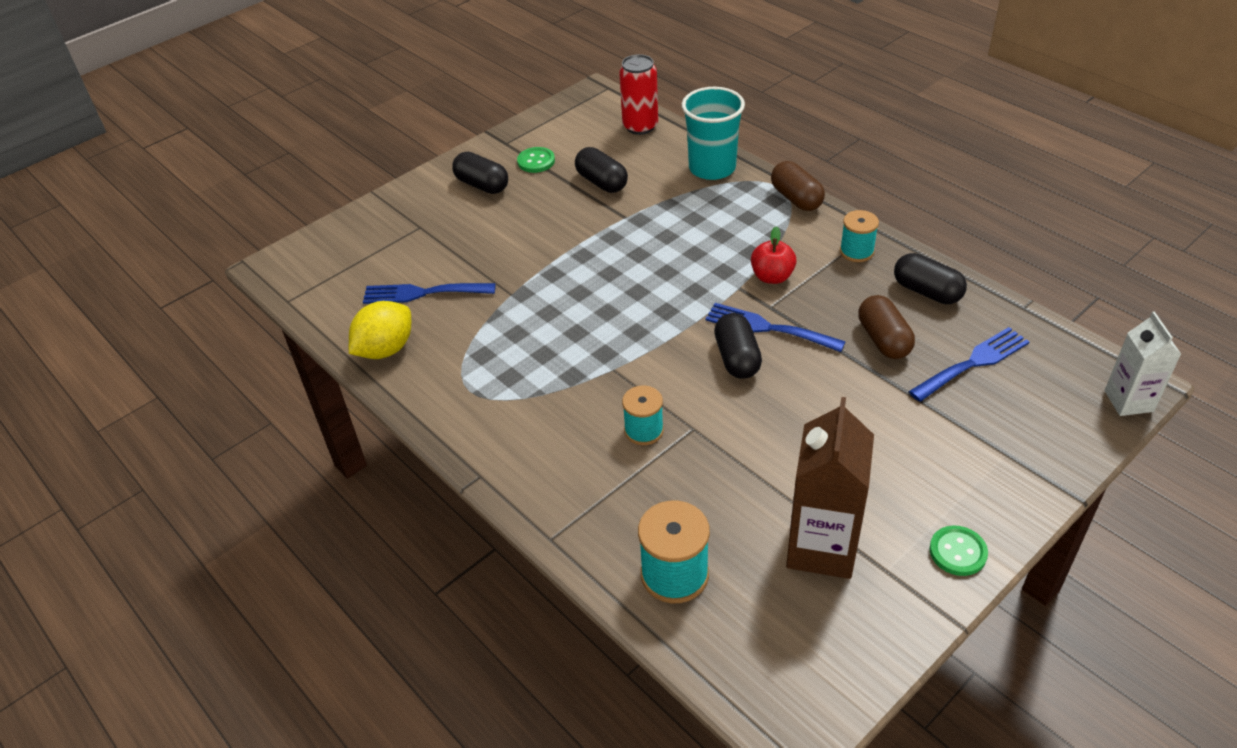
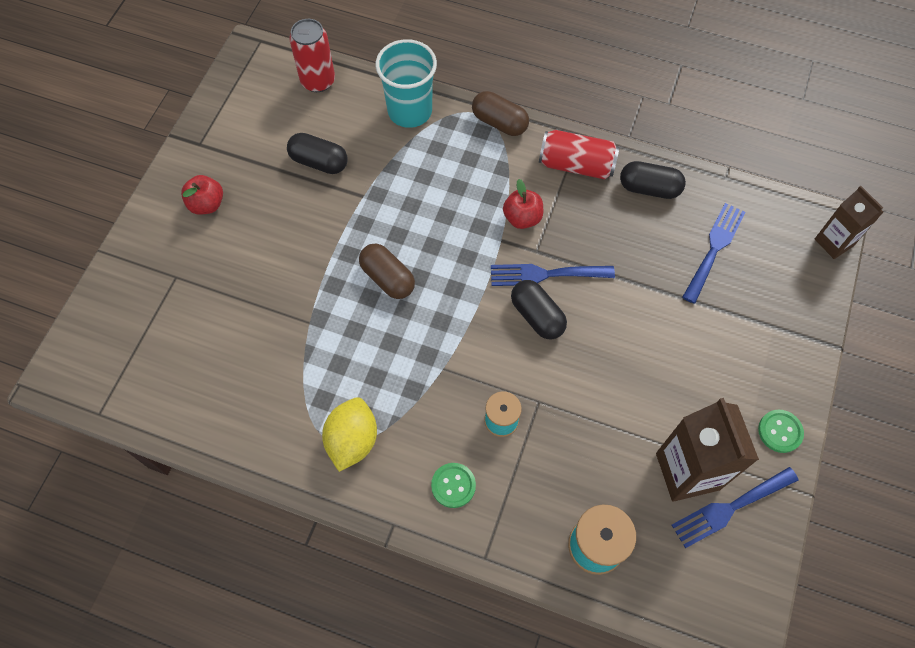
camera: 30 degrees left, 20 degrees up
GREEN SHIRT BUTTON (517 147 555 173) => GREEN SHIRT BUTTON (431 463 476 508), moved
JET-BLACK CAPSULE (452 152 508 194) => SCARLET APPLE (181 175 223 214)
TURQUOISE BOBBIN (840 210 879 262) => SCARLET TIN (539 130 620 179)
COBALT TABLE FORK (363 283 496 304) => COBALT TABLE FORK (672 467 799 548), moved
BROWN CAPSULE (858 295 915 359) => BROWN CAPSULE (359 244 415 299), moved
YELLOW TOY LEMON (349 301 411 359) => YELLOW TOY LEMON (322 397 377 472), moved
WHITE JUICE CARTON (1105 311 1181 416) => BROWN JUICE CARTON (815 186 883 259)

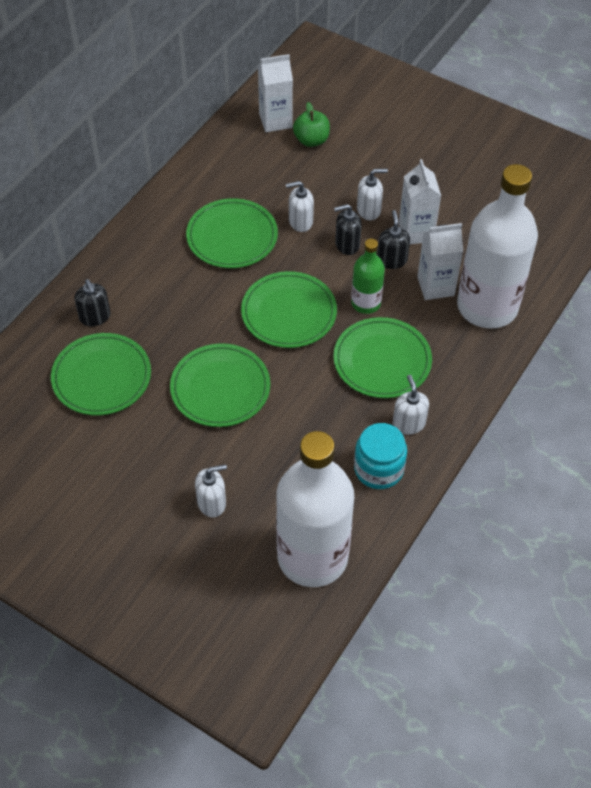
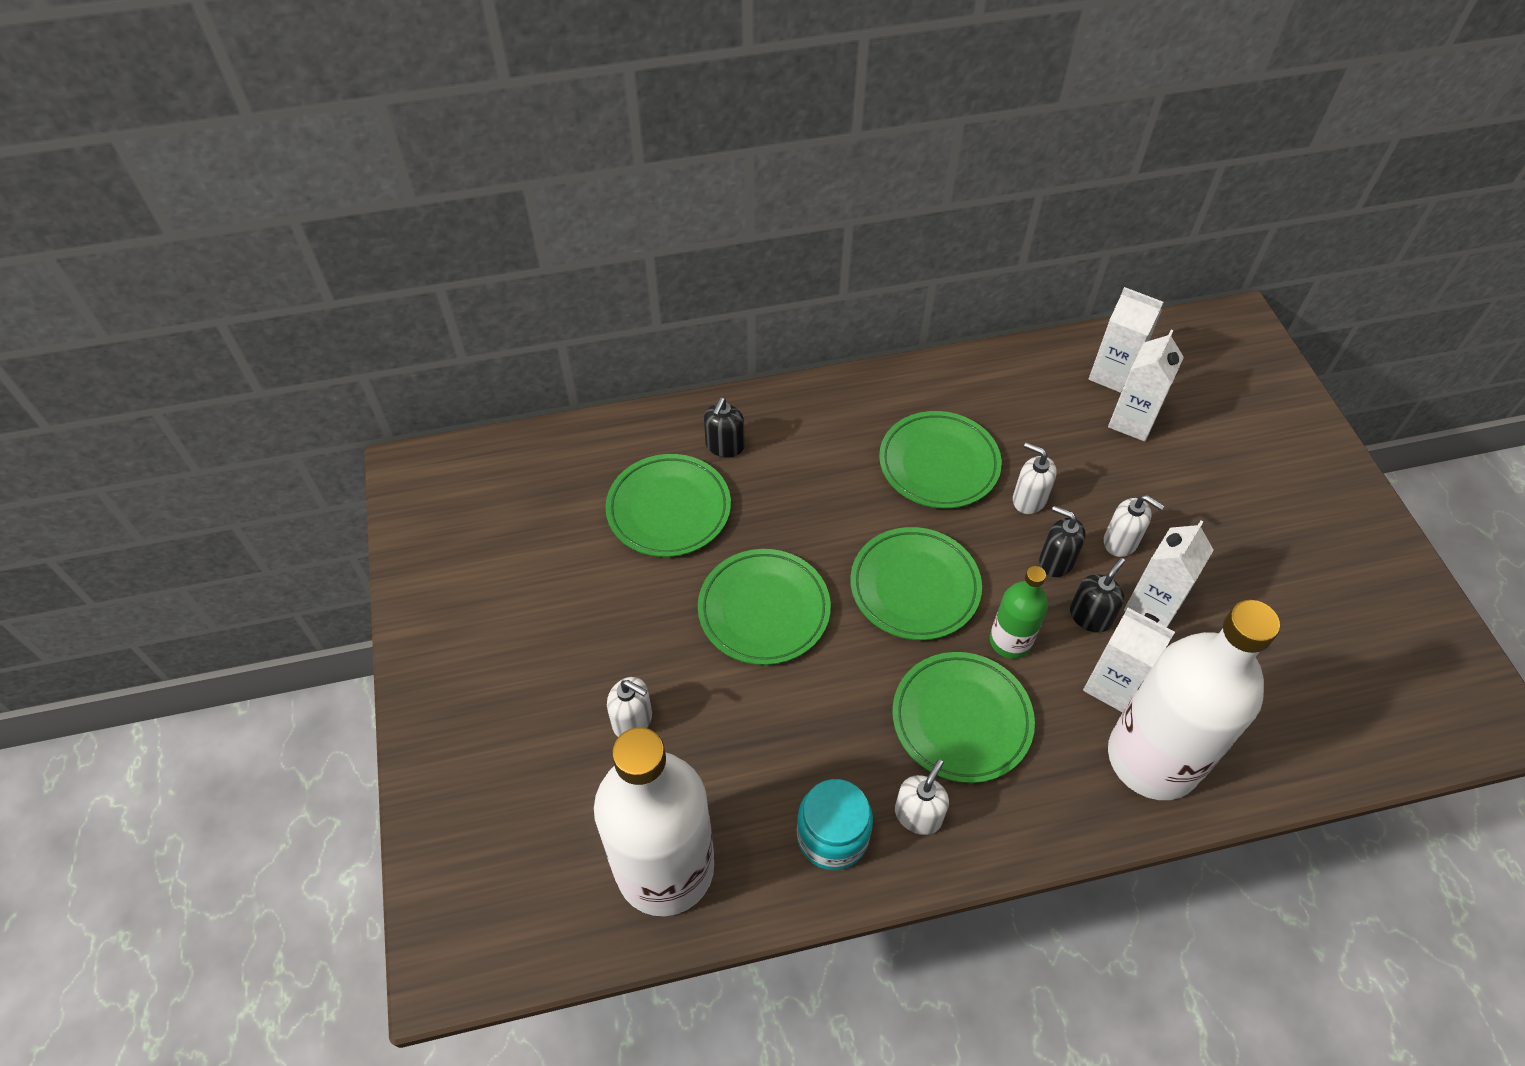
camera: 45 degrees right, 0 degrees up
GREEN APPLE (293 102 330 147) => WHITE JUICE CARTON (1108 329 1184 442)

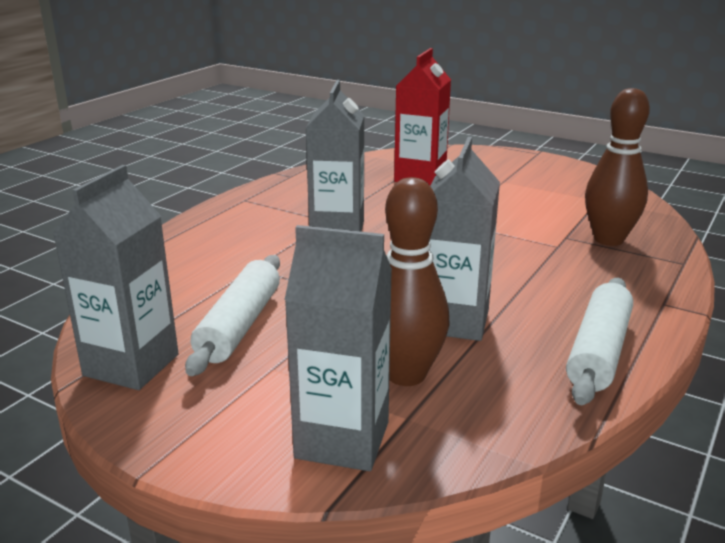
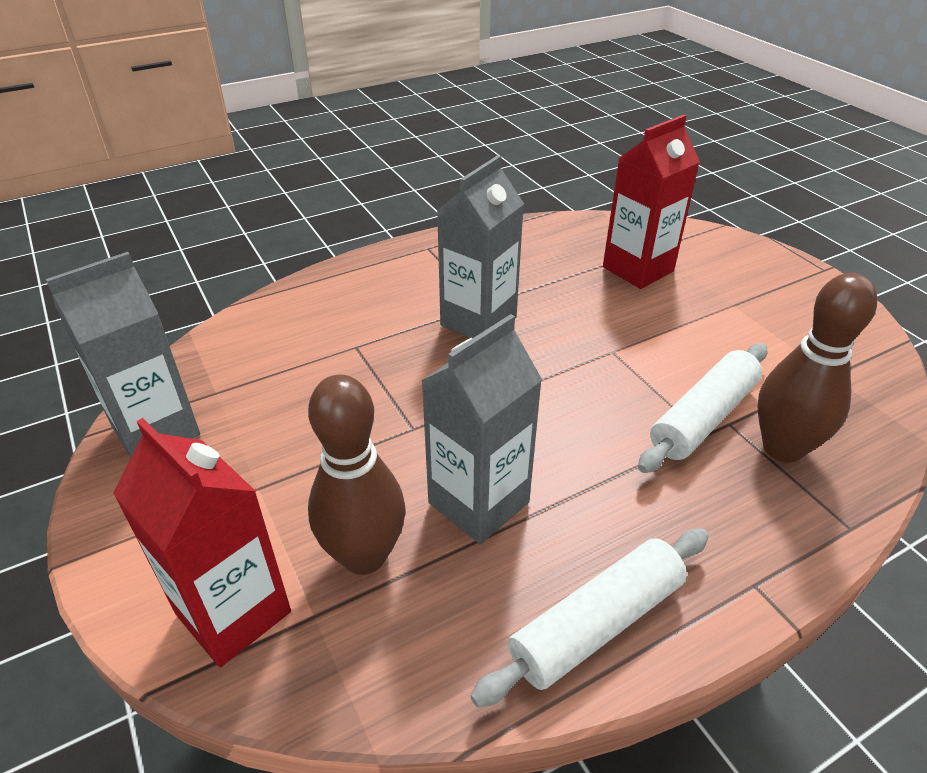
camera: 30 degrees right, 15 degrees up
GREY JUICE CARTON (284 225 392 471) => SCARLET JUICE CARTON (113 418 291 667)
WHITE ROLLING PIN (185 255 280 376) => WHITE ROLLING PIN (638 343 767 473), moved

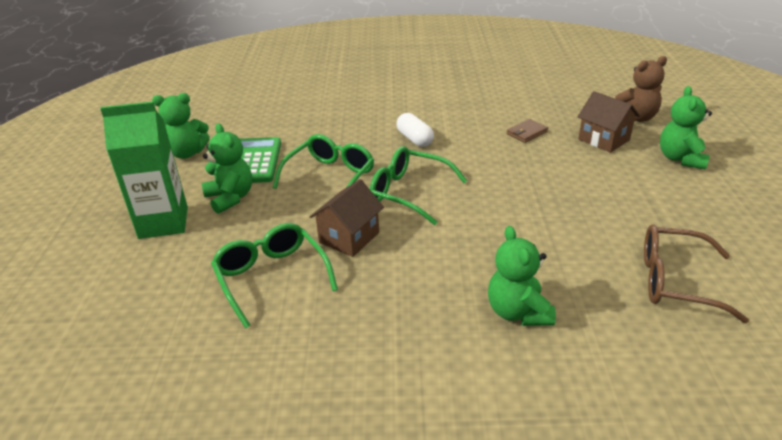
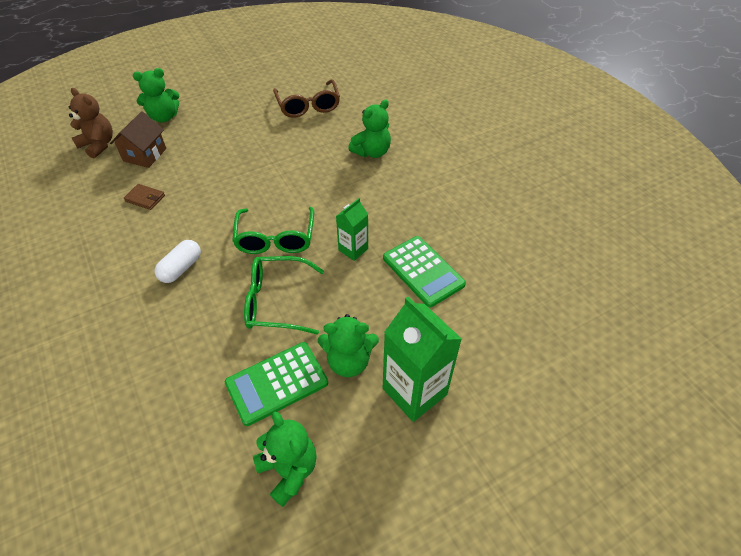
camera: 120 degrees left, 15 degrees up
GREEN TEDDY (202 123 252 214) => GREEN TEDDY (318 314 379 377), 120 degrees counterclockwise
BROWN COTTAGE (310 179 384 257) => GREEN JUICE CARTON (336 198 368 261)
GREEN SPECTACLES (211 223 338 329) => GREEN CALCULATOR (383 236 466 307)

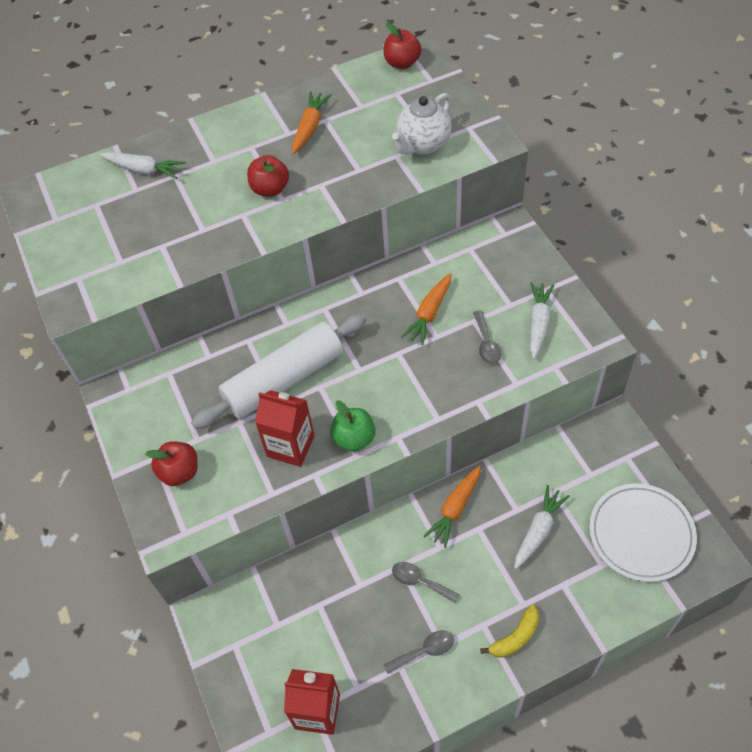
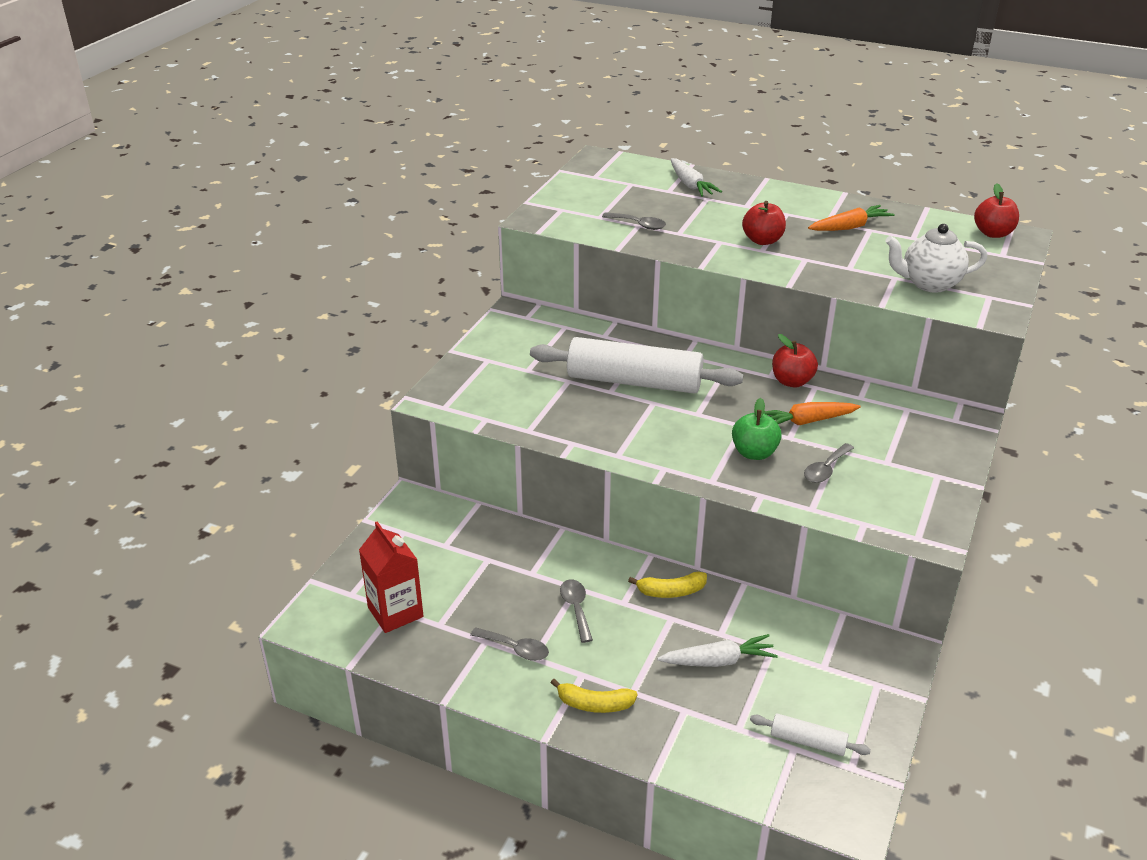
camera: 45 degrees right, 20 degrees down
WHITE ROOT VEGETABLE (530 282 554 359) => nothing
SCARLET JUICE CARTON (255 390 314 467) => nothing
GREEN APPLE (330 401 376 452) => GREEN APPLE (732 398 782 460), moved
SCARLET APPLE (145 441 198 486) => SCARLET APPLE (772 334 818 388), moved
ORANGE-COLOURED ROOT VEGETABLE (424 466 481 548) => YELLOW BANANA (628 572 707 598)
WHITE DINNER PLATE (589 484 697 582) => WHITE ROLLING PIN (750 713 871 756)
nothing => GREY SPOON (602 212 666 230)

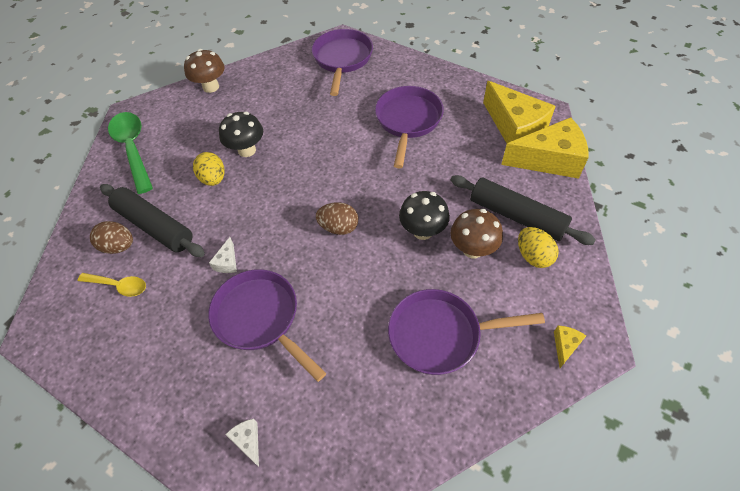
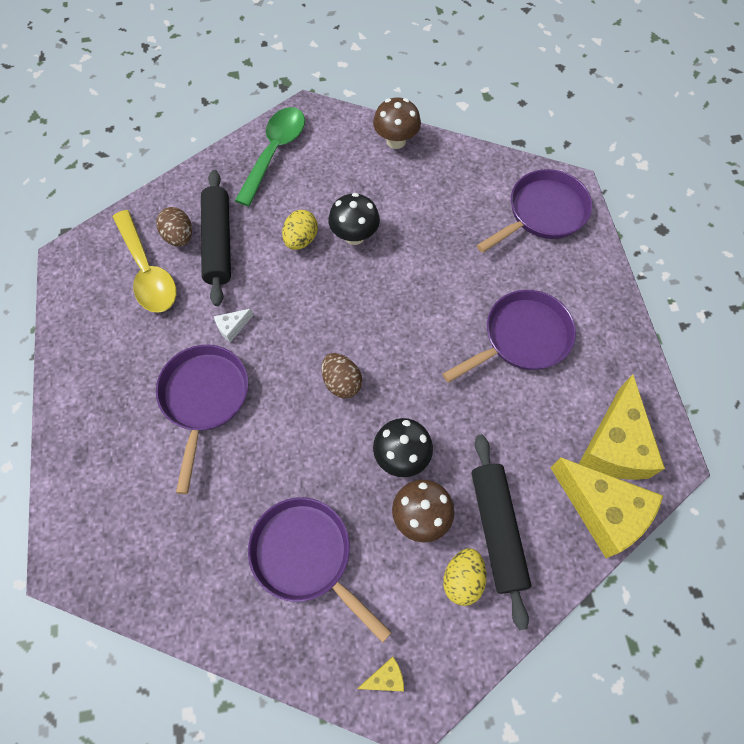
camera: 45 degrees right, 10 degrees up
YELLOW SPOON (78 273 146 297) => YELLOW SPOON (113 210 176 313), x1.78
WHITE CHEESE WEDGE (225 419 259 467) => nothing

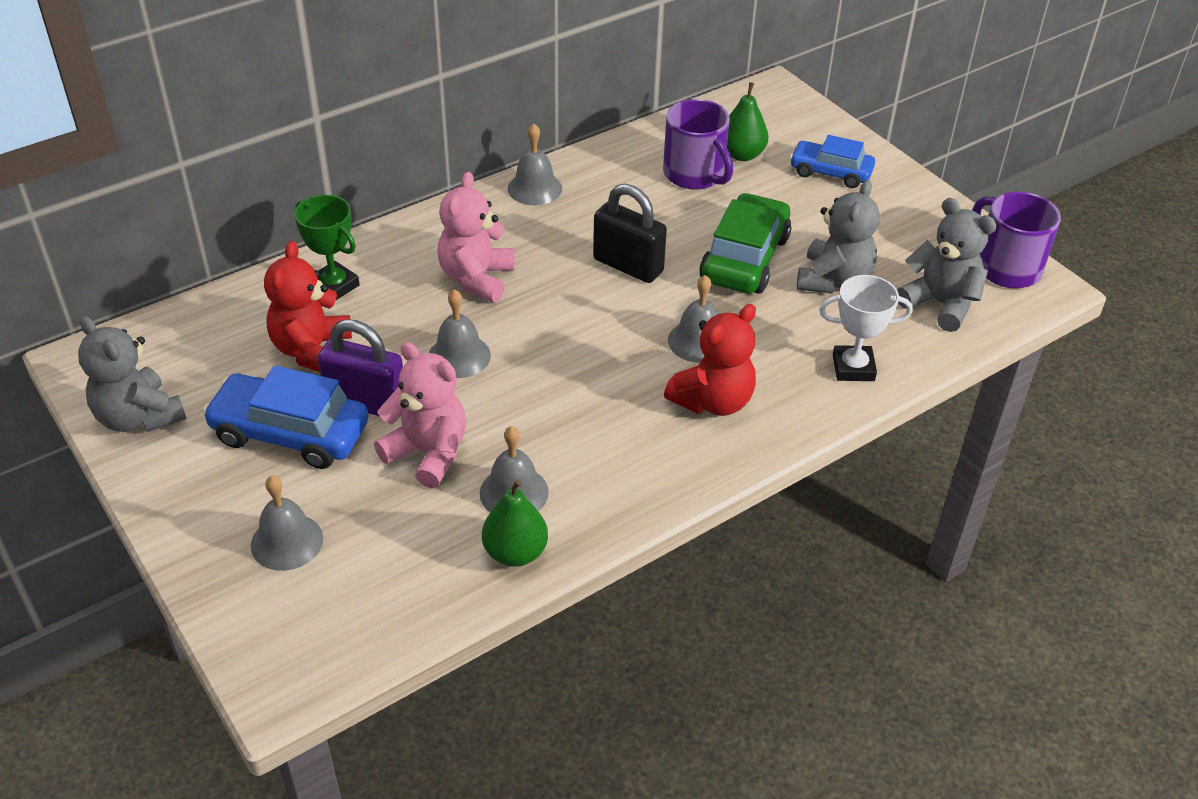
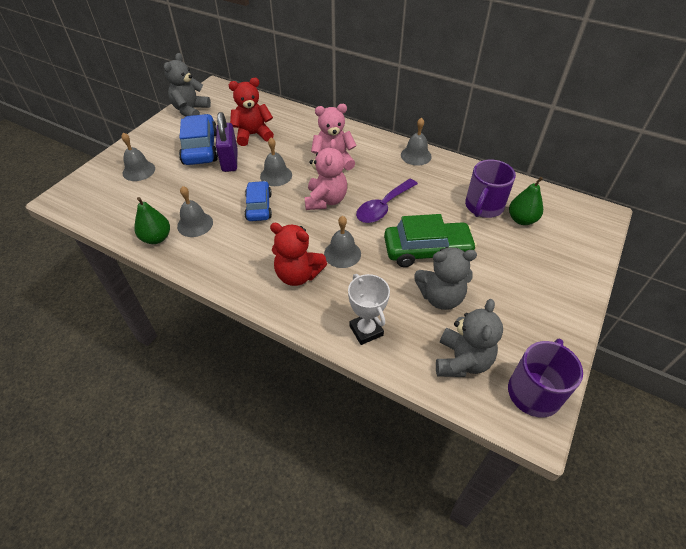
camera: 65 degrees right, 5 degrees up
COBALT TOY CAR (790 135 875 188) => COBALT TOY CAR (244 181 272 221), moved
JET-BLACK LOCK (593 184 667 283) => VIOLET SPOON (356 179 418 223)
GREEN PRIZE CUP (294 195 360 300) => nothing
PINK TEDDY (374 342 466 488) => PINK TEDDY (305 139 347 210), moved

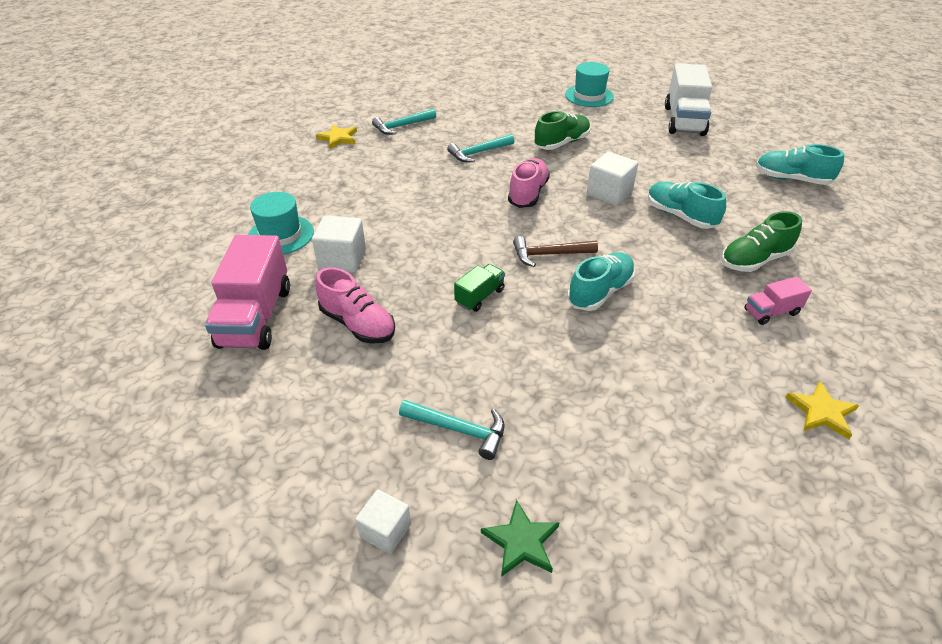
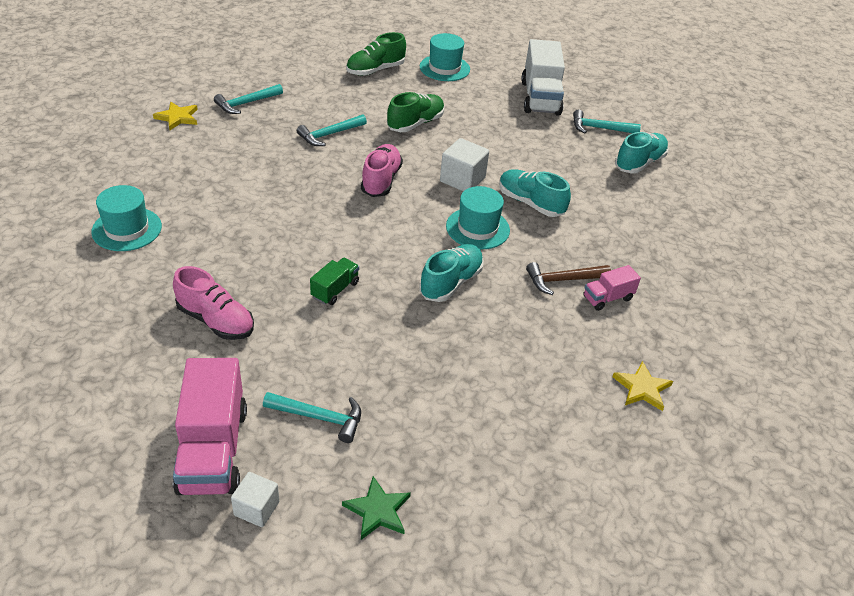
camera: 10 degrees left, 0 degrees up
TURQUOISE SNEAKER (756 144 844 185) => TURQUOISE SNEAKER (615 132 669 174), 120 degrees clockwise
GREEN SNEAKER (721 211 802 272) => GREEN SNEAKER (346 32 406 76), moved
WHITE CUBE (312 215 366 273) => nothing
PINK TOY TRUCK (205 235 290 350) => PINK TOY TRUCK (173 358 247 495), moved
BROWN HAMMER (513 236 598 267) => BROWN HAMMER (526 262 611 295), moved
nothing => TURQUOISE HAMMER (573 110 641 133)
nothing => TURQUOISE TOP HAT (446 186 510 249)

